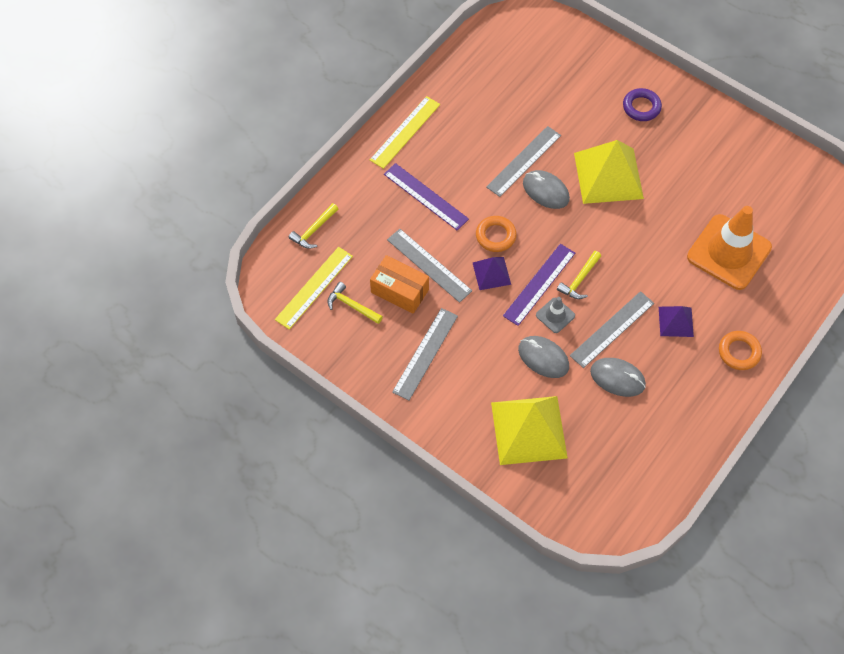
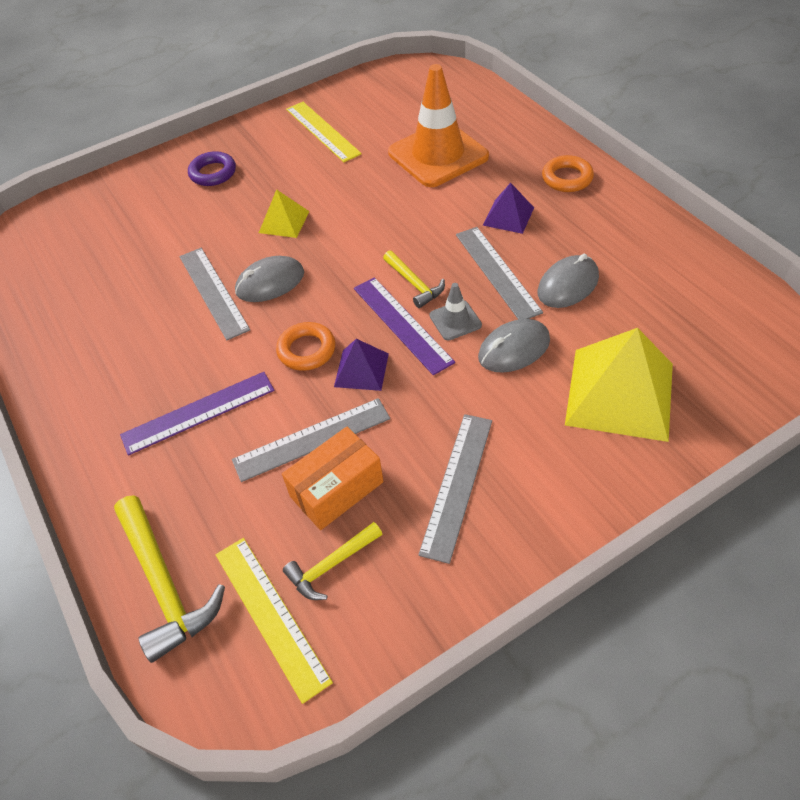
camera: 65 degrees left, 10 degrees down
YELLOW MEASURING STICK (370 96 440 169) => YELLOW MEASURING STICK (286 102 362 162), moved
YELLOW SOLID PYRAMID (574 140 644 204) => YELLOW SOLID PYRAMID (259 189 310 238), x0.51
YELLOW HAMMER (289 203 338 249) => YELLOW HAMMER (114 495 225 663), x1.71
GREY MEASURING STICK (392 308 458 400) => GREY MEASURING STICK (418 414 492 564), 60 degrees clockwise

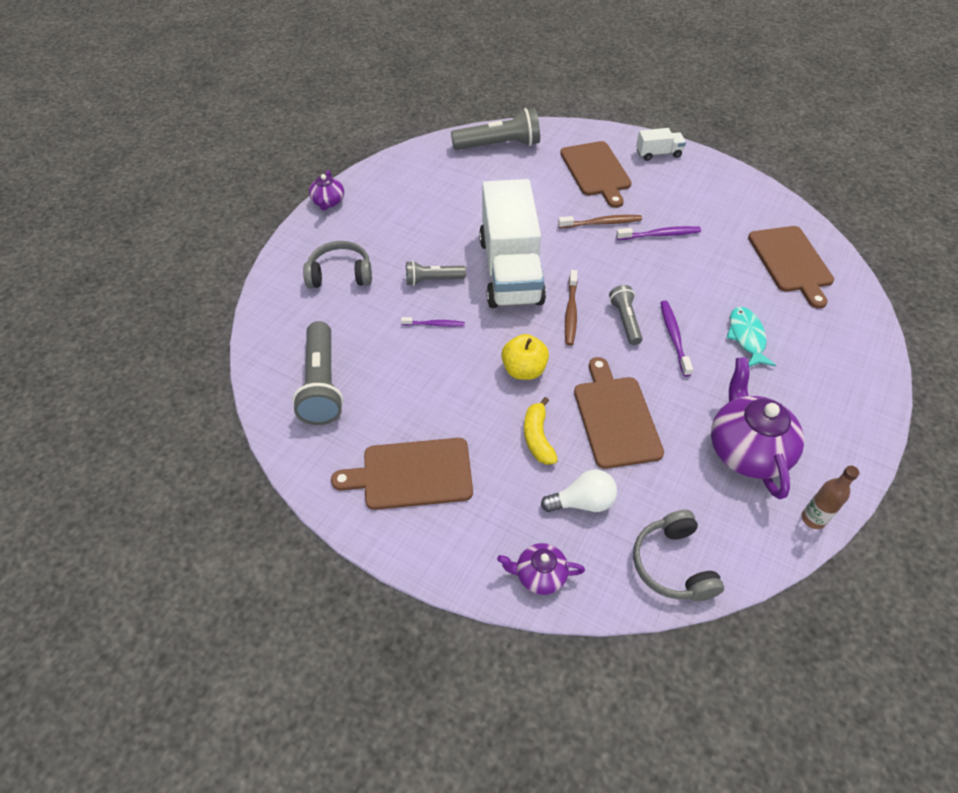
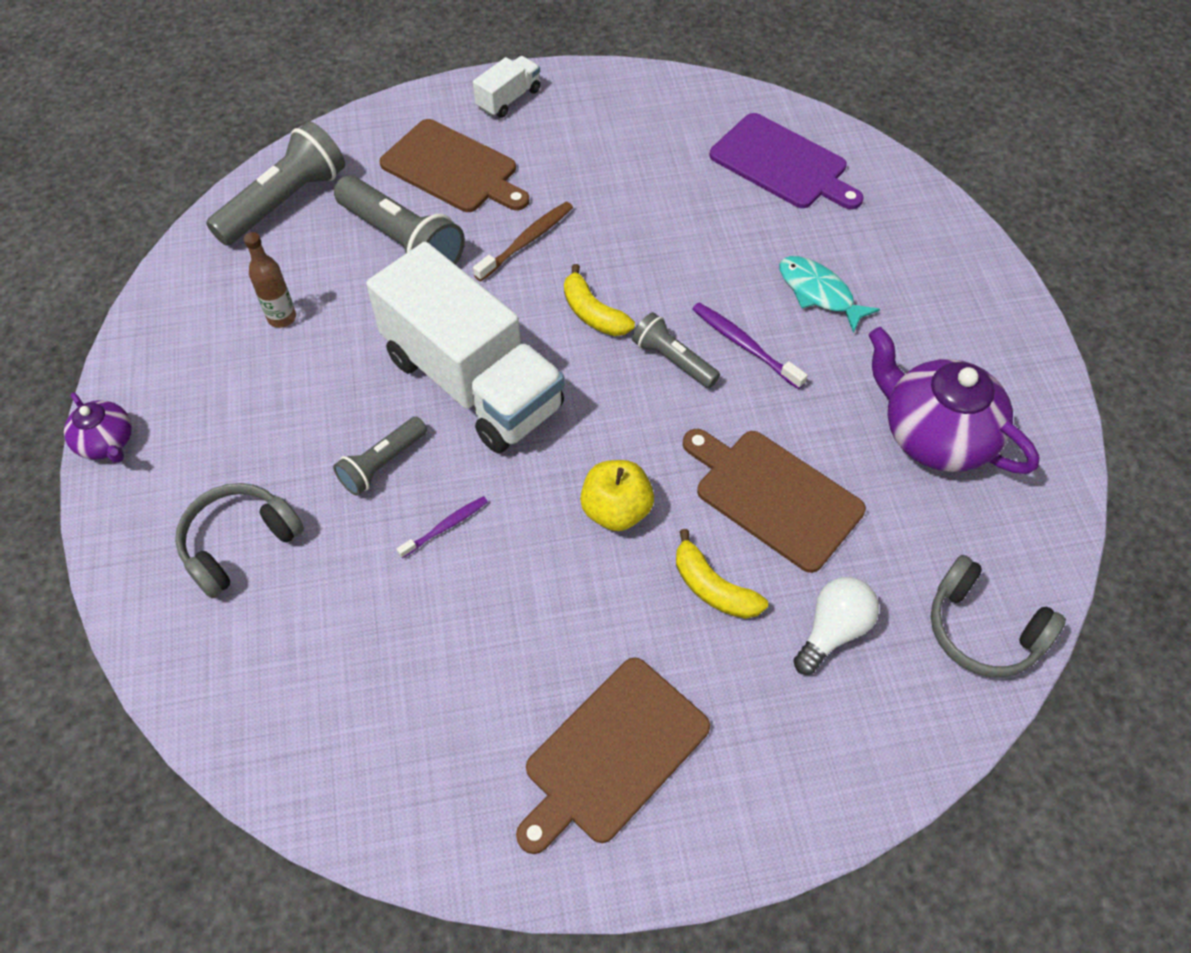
camera: 40 degrees left, 5 degrees up
VIOLET TOOTH BRUSH (616 226 701 240) => nothing
BROWN BREAD BOARD (748 226 834 309) => VIOLET BREAD BOARD (709 113 863 209)
BROWN TOOTH BRUSH (565 270 578 346) => nothing
GREY POCKET TORCH (292 321 343 425) => GREY POCKET TORCH (334 175 465 265), moved
BROWN FLASK (802 466 860 529) => BROWN FLASK (244 232 296 328), moved
VIOLET CHINA TEAPOT (497 543 585 595) => nothing
nothing => YELLOW BANANA (564 264 635 336)

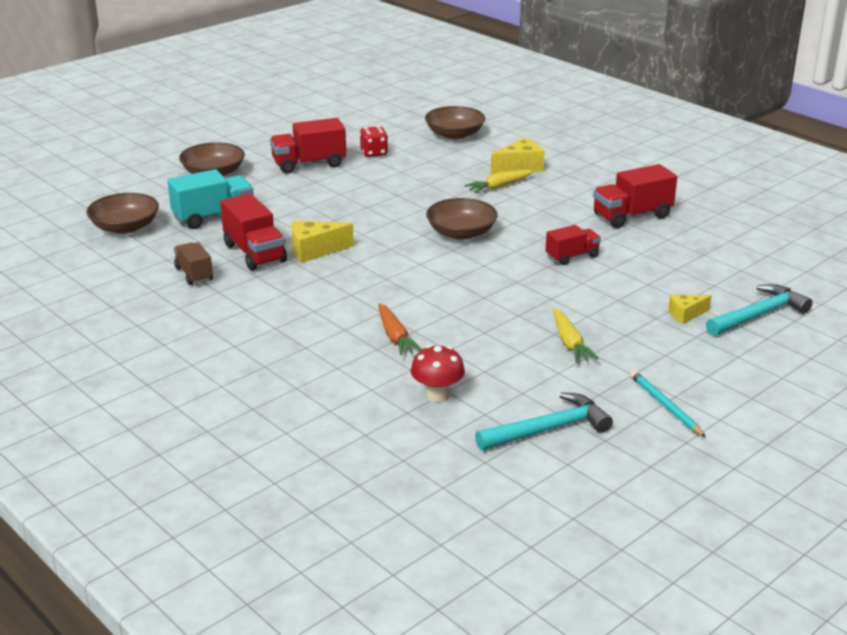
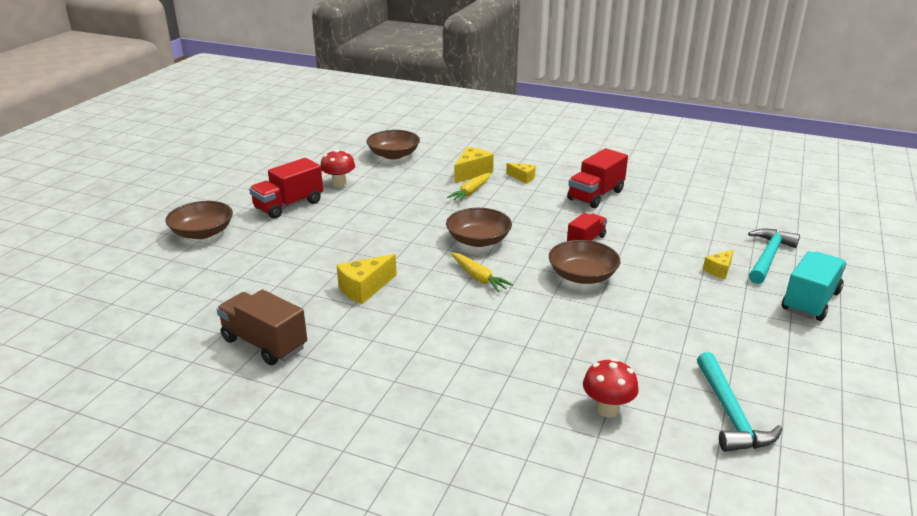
camera: 25 degrees left, 0 degrees up
SCARLET DIE (360 126 388 157) => SCARLET MUSHROOM (320 149 355 187)
TURQUOISE TOY TRUCK (167 169 254 229) => TURQUOISE TOY TRUCK (782 251 847 321), moved
BROWN SERVING BOWL (86 193 159 234) => BROWN SERVING BOWL (549 240 621 284), moved
SCARLET TOY TRUCK (220 193 287 270) => nothing
BROWN TOY TRUCK (174 242 213 285) => BROWN TOY TRUCK (217 290 307 365), x1.59
ORANGE-COLOURED ROOT VEGETABLE (378 303 422 355) => nothing
YELLOW ROOT VEGETABLE (553 308 599 362) => YELLOW ROOT VEGETABLE (451 253 513 292), moved
TURQUOISE PENCIL (630 370 706 437) => nothing
TURQUOISE HAMMER (475 393 613 450) => TURQUOISE HAMMER (697 352 782 452), 135 degrees clockwise
nothing => YELLOW CHEESE WEDGE (506 163 536 184)

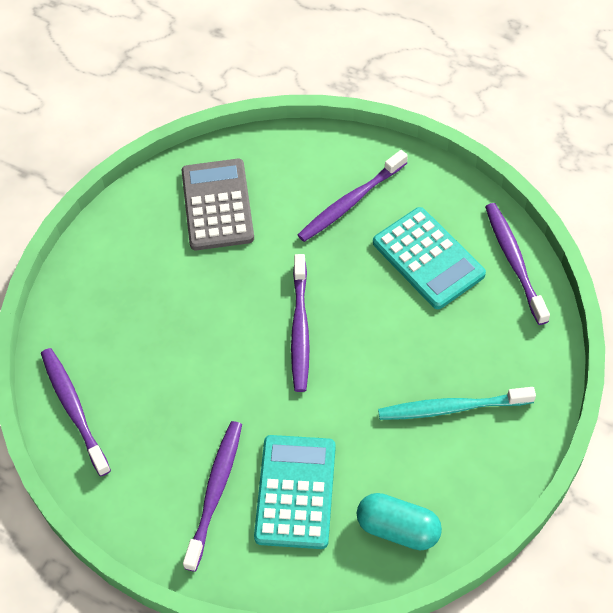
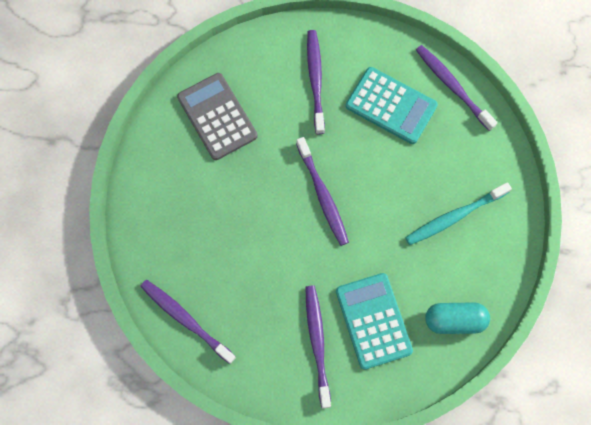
camera: 25 degrees left, 15 degrees up
VIOLET TOOTH BRUSH (298 150 408 242) => VIOLET TOOTH BRUSH (307 30 325 134), 150 degrees clockwise

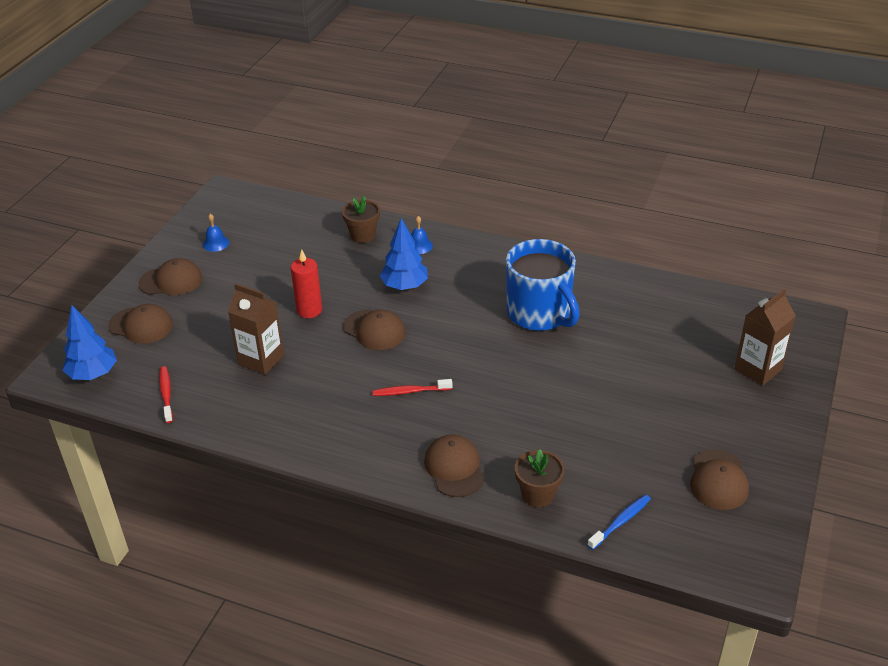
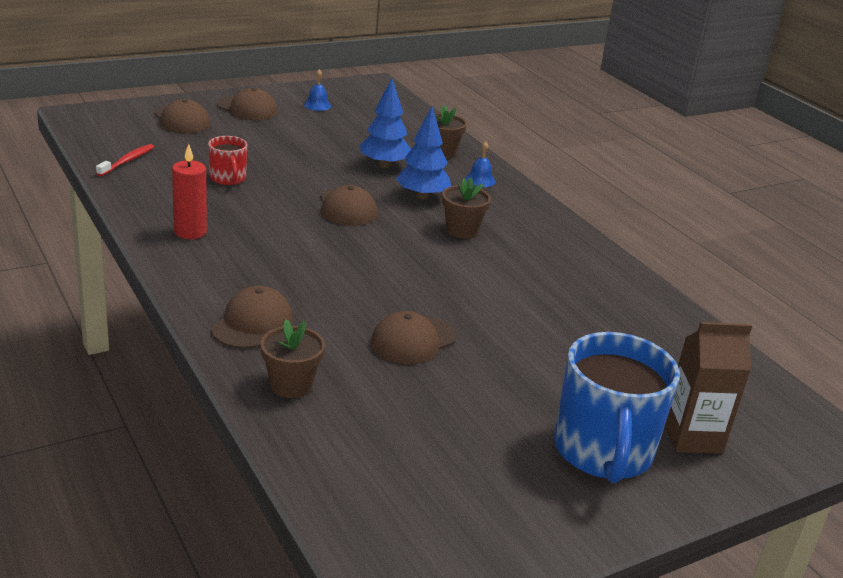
camera: 35 degrees right, 10 degrees down
COBALT MUG (506 239 580 331) => COBALT MUG (554 332 680 483), moved
SCARLET CANDLE (291 250 322 318) => SCARLET CANDLE (172 144 207 239), moved
BROWN JUICE CARTON (228 283 284 375) => SCARLET MUG (208 136 247 185)
COBALT TREE (63 305 117 380) => COBALT TREE (360 79 411 168), moved
SCARLET TOOTH BRUSH (373 379 453 396) => nothing
BROWN PEAKED CAP (690 449 749 510) => BROWN PEAKED CAP (371 311 456 364), moved
COBALT TOOTH BRUSH (587 494 651 550) => nothing
nothing => BROWN FLOWER POT (442 178 491 239)

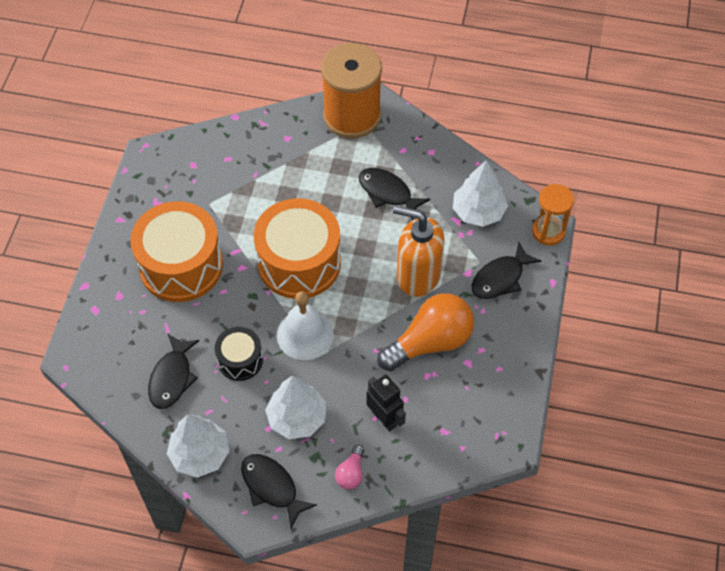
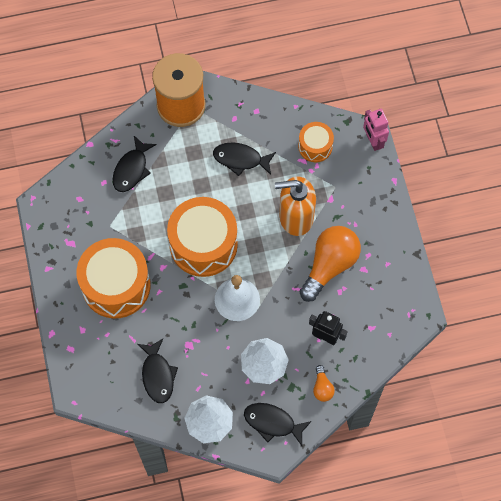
camera: 25 degrees left, 10 degrees up
WHITE TREE (453 160 508 227) => ORANGE-COLOURED DRUM (298 122 334 162)
ORANGE-COLOURED SANDGLASS (532 184 574 246) => PINK ROBOT FIGURE (363 109 389 151)
JET-BLACK TOY FISH (472 242 541 299) => JET-BLACK TOY FISH (113 136 156 192), moved
JET-BLACK DRUM (215 327 263 381) => nothing
PINK LIGHTBULB (335 445 364 489) => ORANGE-COLOURED LIGHTBULB (313 365 335 402)

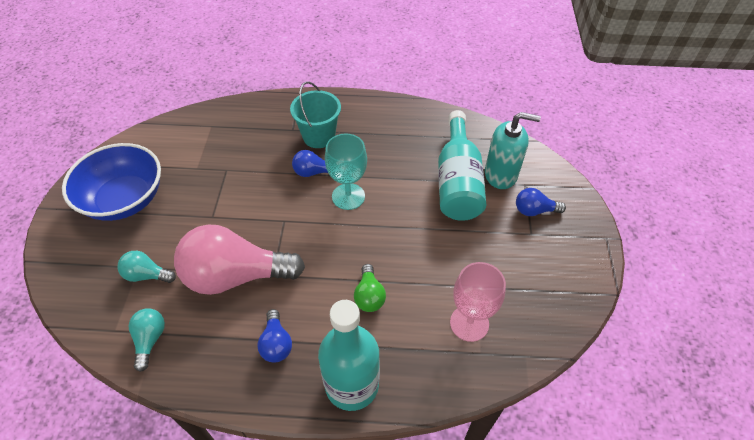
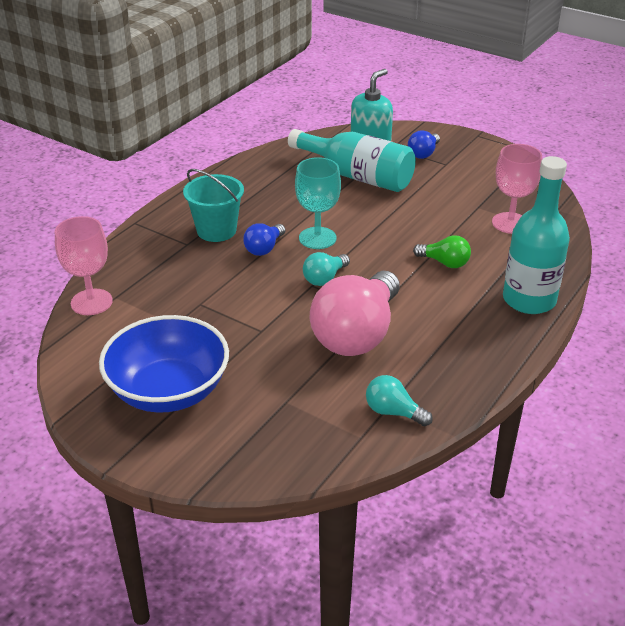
camera: 60 degrees left, 15 degrees down
TURQUOISE LIGHTBULB (117 251 176 283) => TURQUOISE LIGHTBULB (303 252 350 286), moved
COBALT LIGHTBULB (257 309 292 363) => nothing
nothing => PINK CHALICE (55 216 113 315)

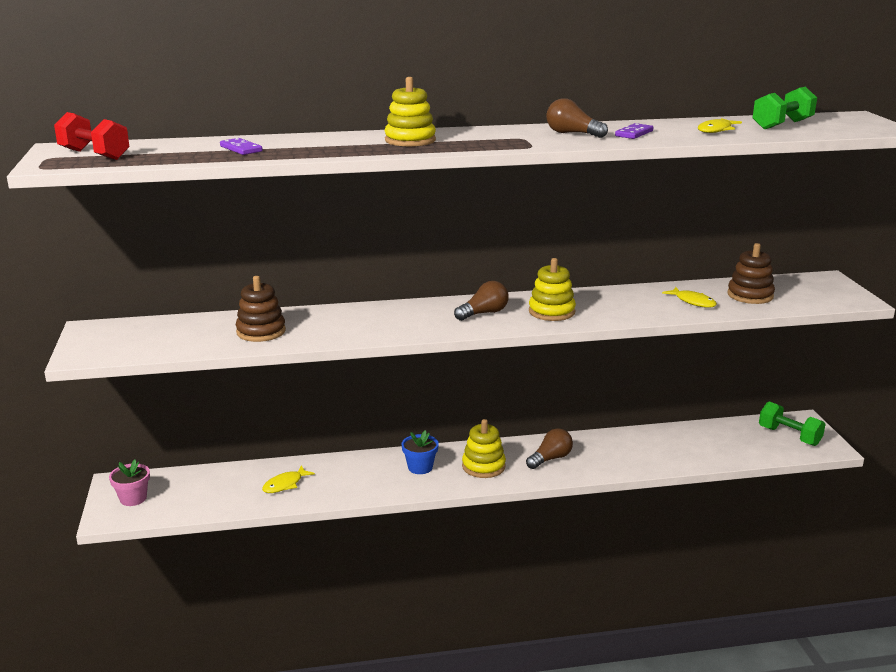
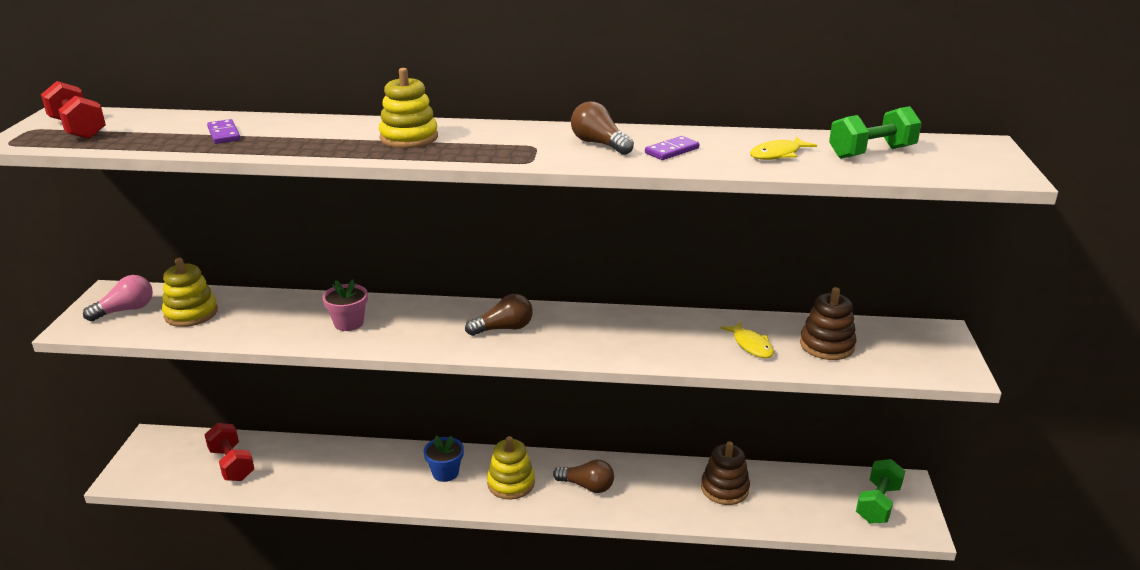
camera: 15 degrees right, 5 degrees up
YELLOW STACKING TOY (529 258 576 321) => YELLOW STACKING TOY (162 258 218 327), moved
BROWN STACKING TOY (236 276 286 342) => BROWN STACKING TOY (701 441 750 505), moved
GREEN FREE WEIGHT (759 401 825 446) => GREEN FREE WEIGHT (856 459 905 524), 60 degrees clockwise
BROWN LIGHTBULB (526 428 573 469) => BROWN LIGHTBULB (553 459 614 493), 45 degrees clockwise
PINK FLOWER POT (109 459 150 506) => PINK FLOWER POT (322 279 368 331), moved
YELLOW TOY FISH (262 466 315 493) => nothing
nothing => PINK LIGHTBULB (83 275 153 321)
nothing => SCARLET FREE WEIGHT (204 423 254 481)

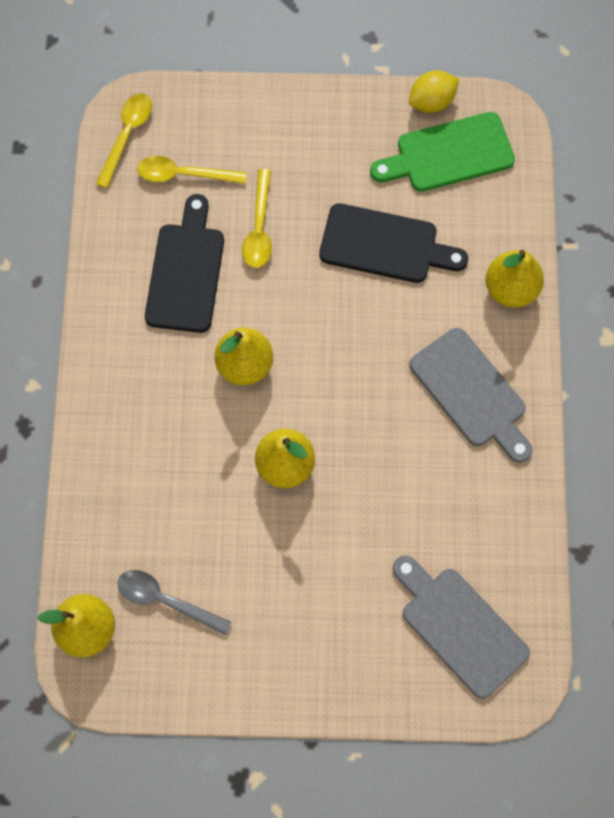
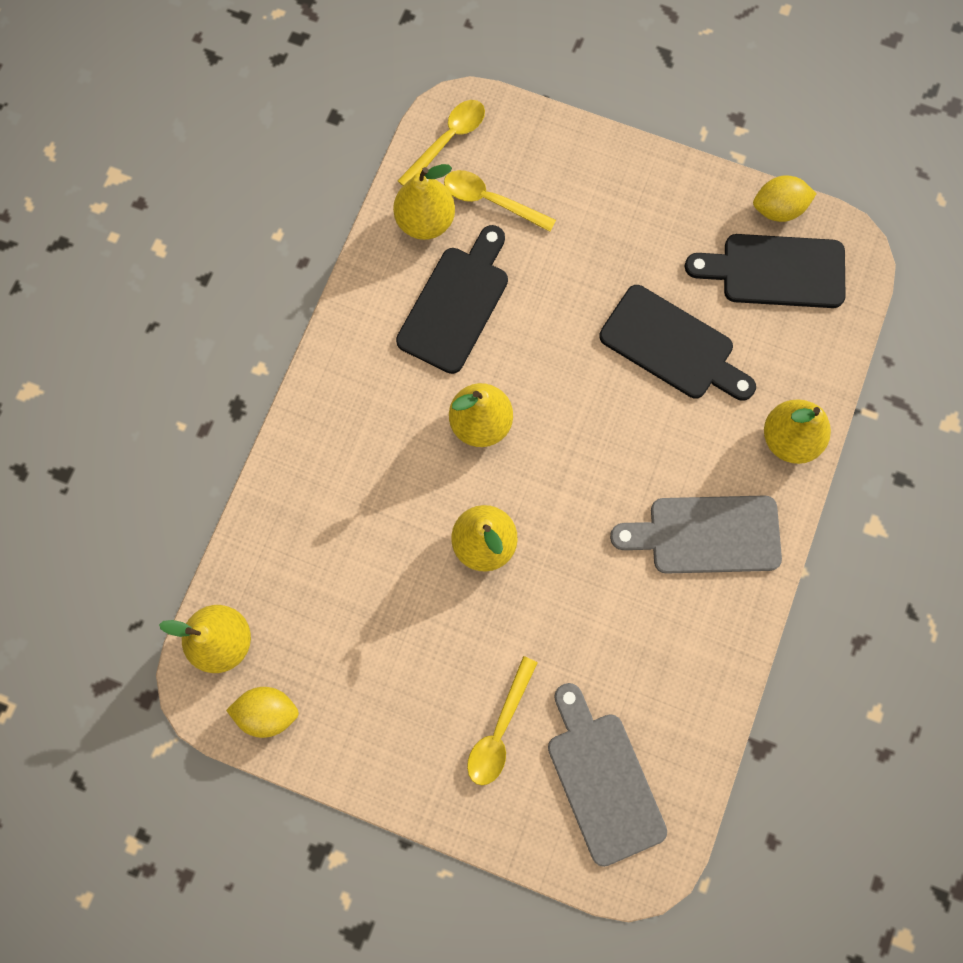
camera: 20 degrees right, 5 degrees up
GREEN BREAD BOARD (370 112 515 192) => JET-BLACK BREAD BOARD (685 234 846 308)
YELLOW SPOON (242 169 272 268) => YELLOW SPOON (467 656 537 785), moved
GREY BREAD BOARD (410 328 533 463) => GREY BREAD BOARD (610 496 782 574), 105 degrees clockwise
GREY SPOON (118 570 231 635) => nothing
nothing => YELLOW PEAR FRUIT (393 164 455 240)
nothing => YELLOW TOY LEMON (226 687 299 738)

